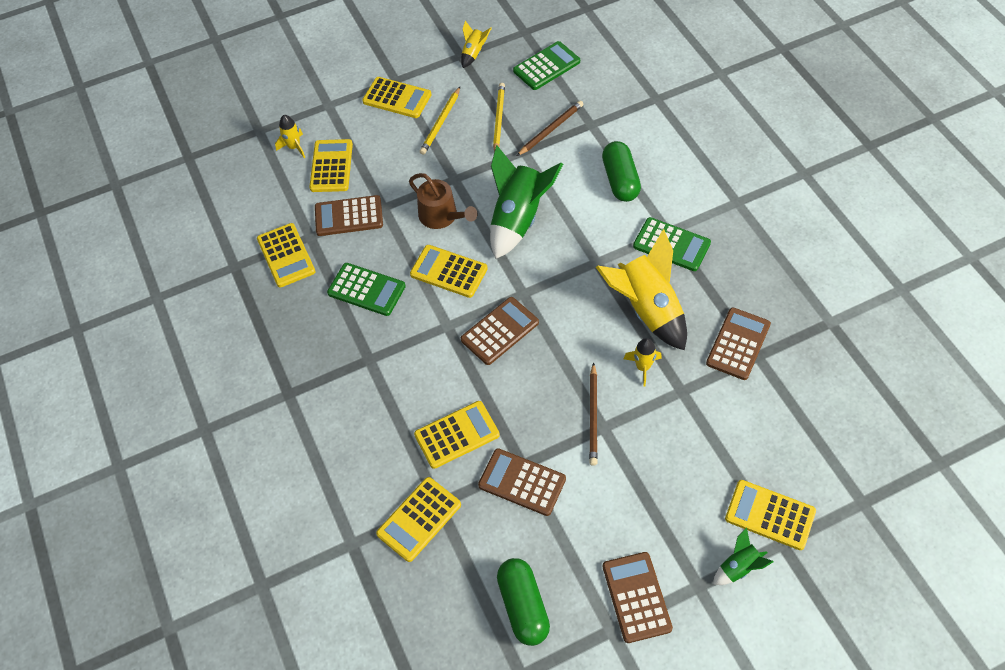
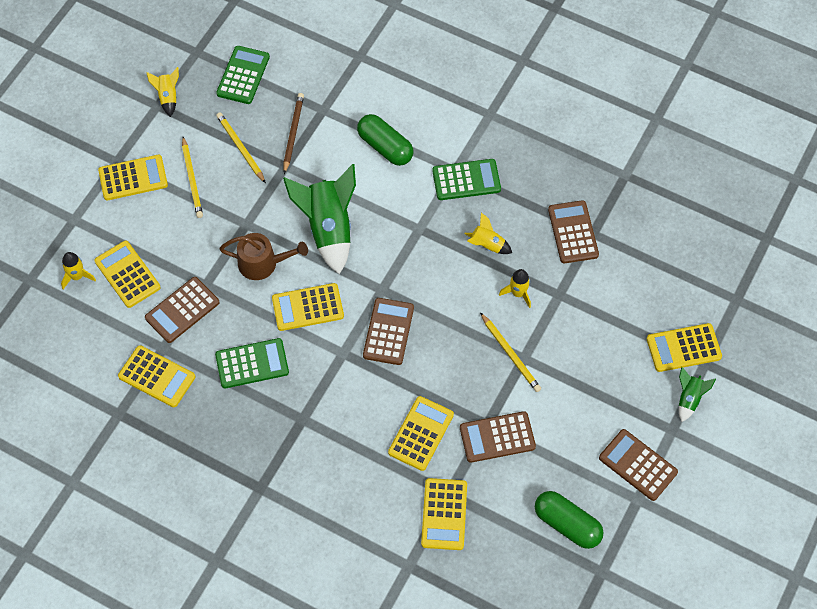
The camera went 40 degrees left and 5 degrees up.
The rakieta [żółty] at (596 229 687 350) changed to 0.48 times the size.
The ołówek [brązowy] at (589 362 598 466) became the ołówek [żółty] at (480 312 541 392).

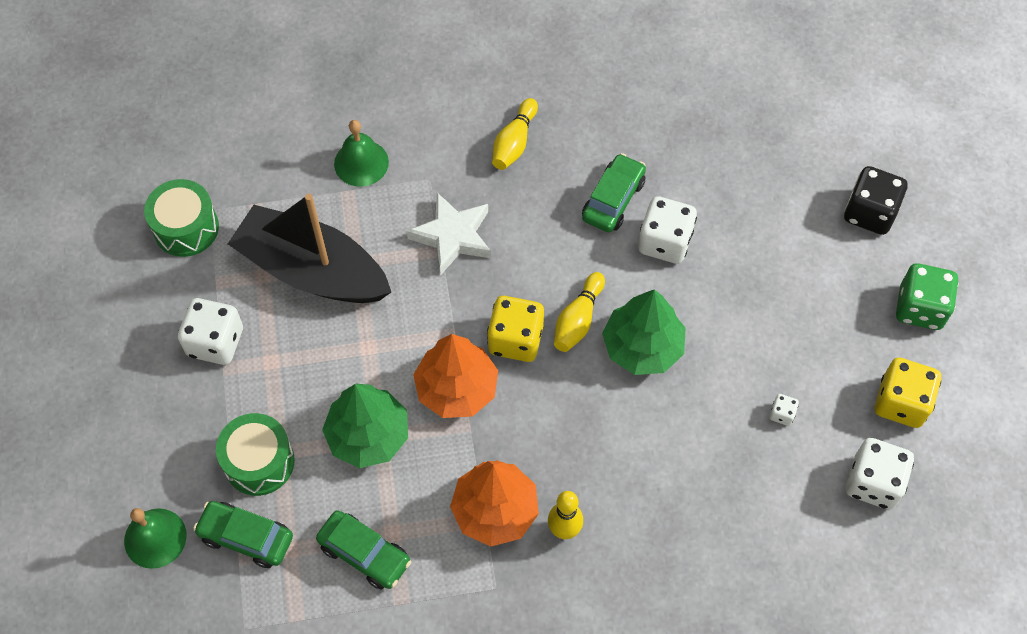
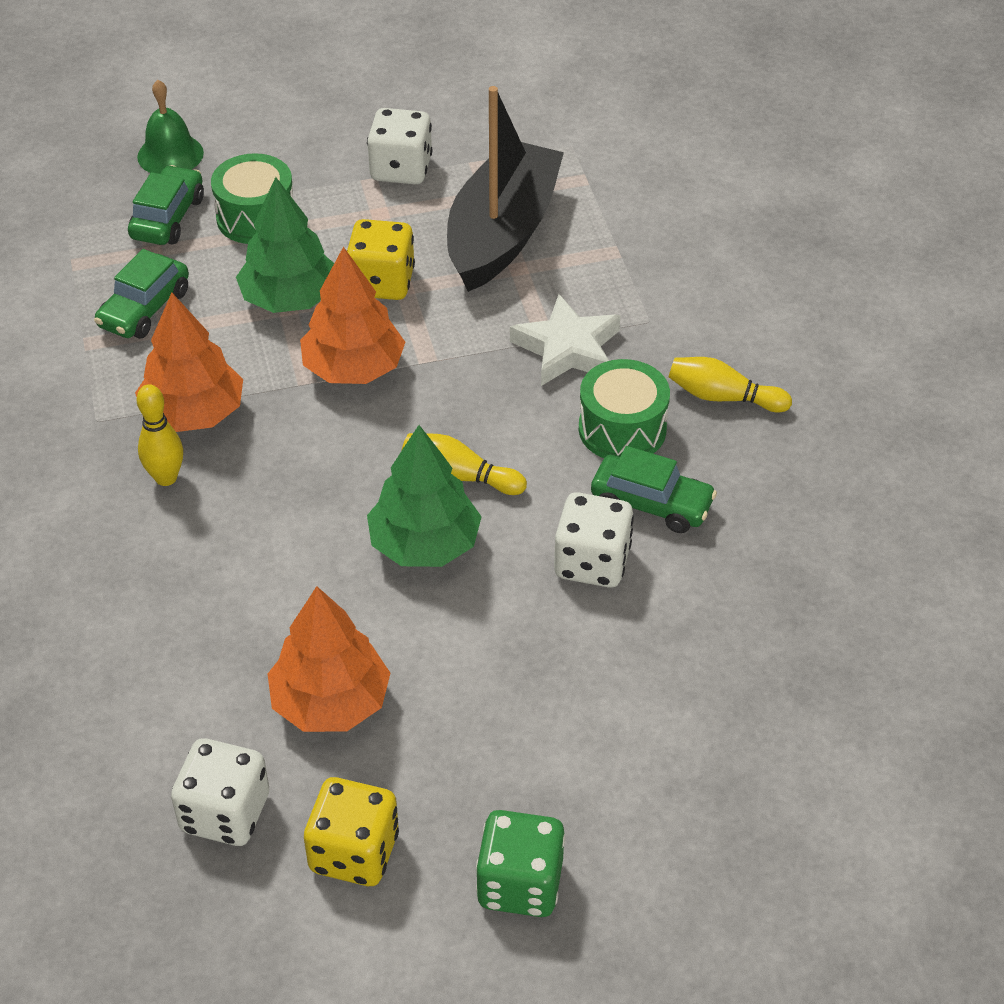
The camera went 85 degrees right and 15 degrees down.
The dzwonek [zielony] at (334 120 389 187) disappeared.
The kostka do gry [czarny] at (844 166 907 235) disappeared.
The bęben [zielony] moved from (144 179 219 257) to (579 359 670 458).
The kostka do gry [żółty] moved from (487 296 544 362) to (347 219 415 300).
The kostka do gry [biały] at (769 394 799 426) was replaced by the drzewko [pomarańczowy] at (268 586 390 732).

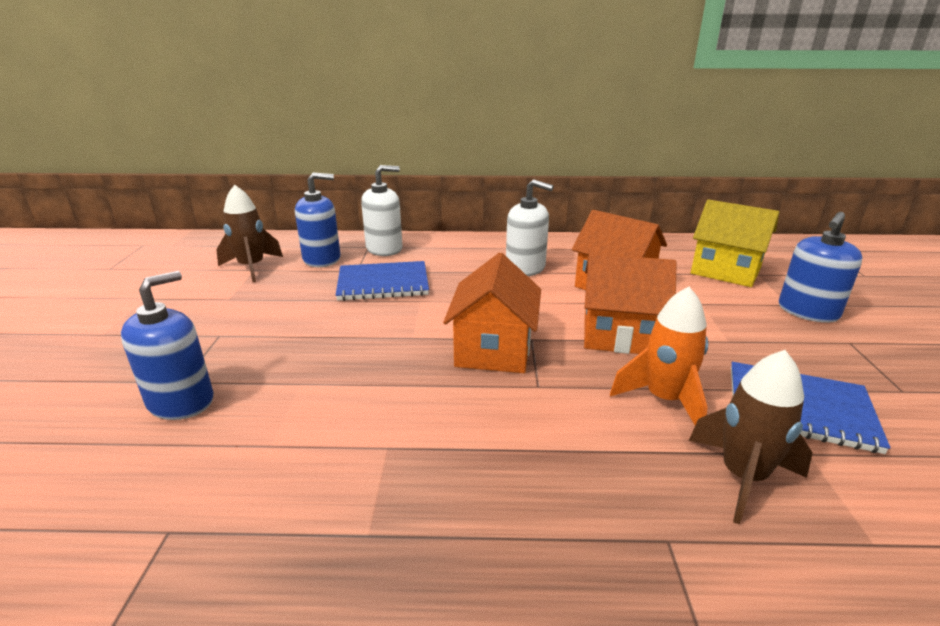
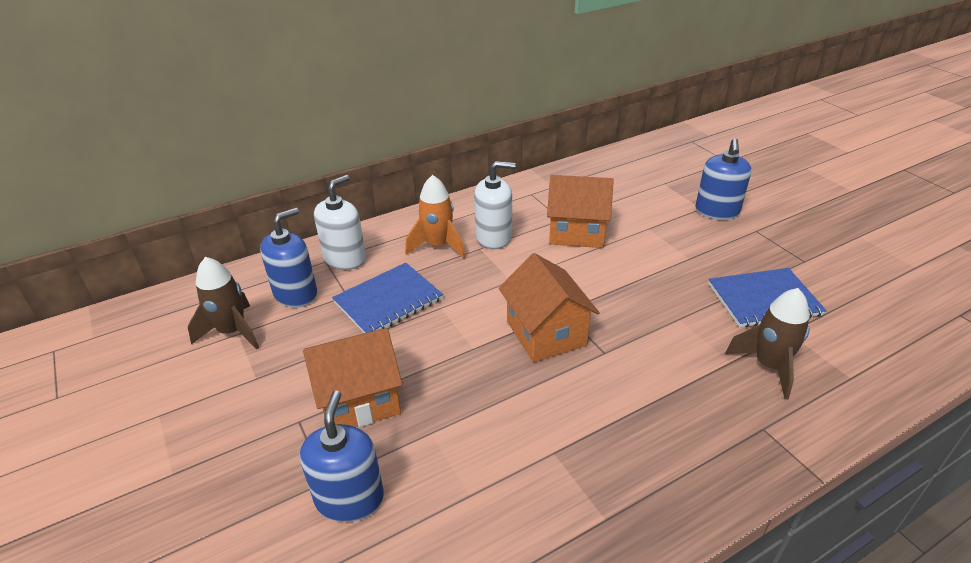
The camera went 30 degrees left and 10 degrees up.
The domek [żółty] at (691 199 779 287) disappeared.
The domek [pomarańczowy] moved from (584 254 677 354) to (303 328 403 427).
The rakieta [pomarańczowy] moved from (610 287 708 425) to (405 175 466 259).

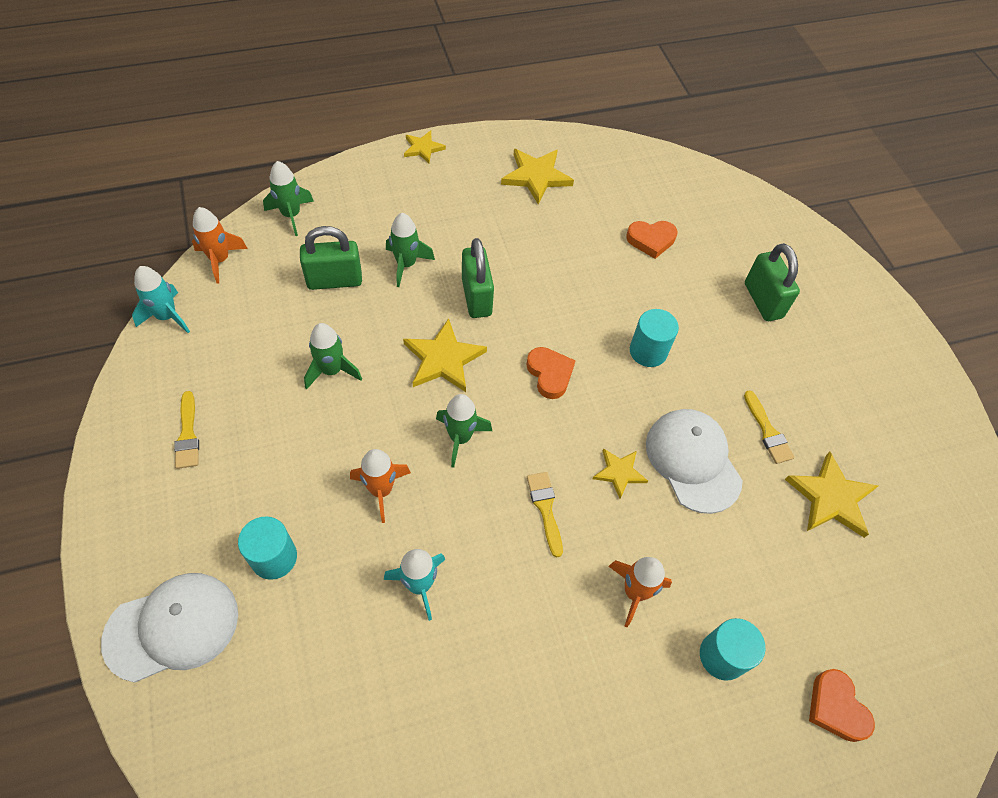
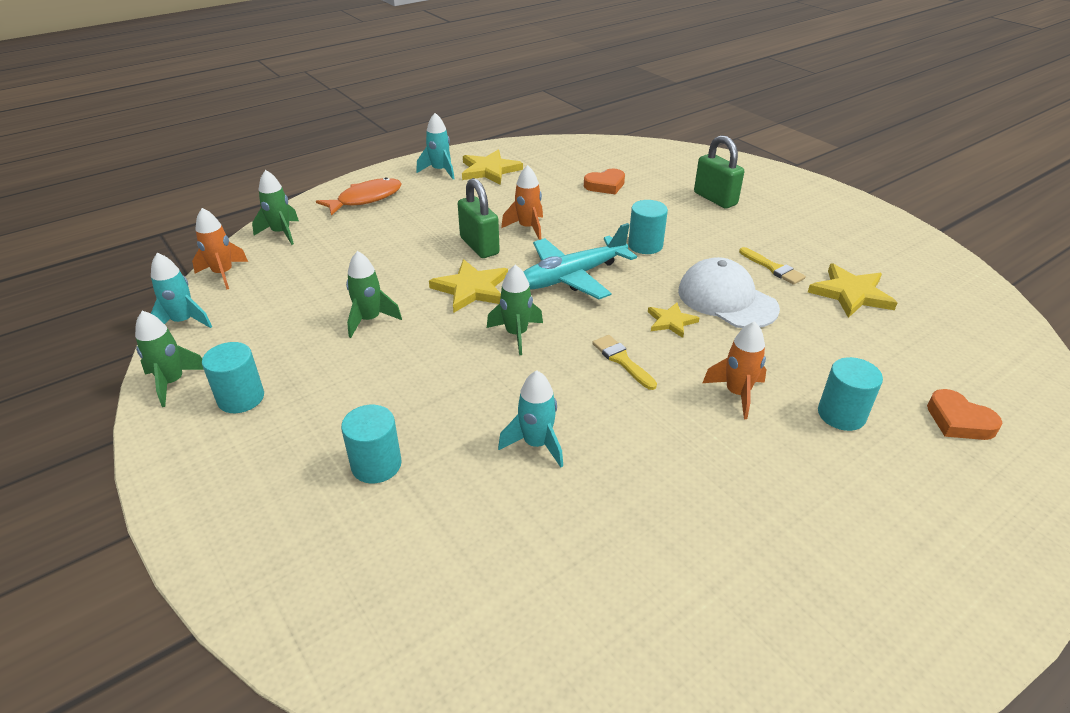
The camera went 15 degrees left and 20 degrees down.
The gwiazda [żółty] at (404 130 446 163) disappeared.
The rakieta [zielony] moved from (386 213 435 287) to (135 311 204 407).
The kłódka [zielony] at (300 226 362 290) disappeared.
The serce [pomarańczowy] at (526 347 576 399) was replaced by the samolot [turkusowy] at (523 223 637 299).
The pędzel [żółty] at (174 391 199 469) was replaced by the walec [turkusowy] at (202 342 264 413).
The rakieta [pomarańczowy] moved from (350 449 411 523) to (501 165 543 240).
The czapka [biały] at (101 573 238 683) disappeared.
The rakieta [turkusowy] at (416 113 455 179) appeared.
The ryba [pomarańczowy] at (316 177 402 216) appeared.

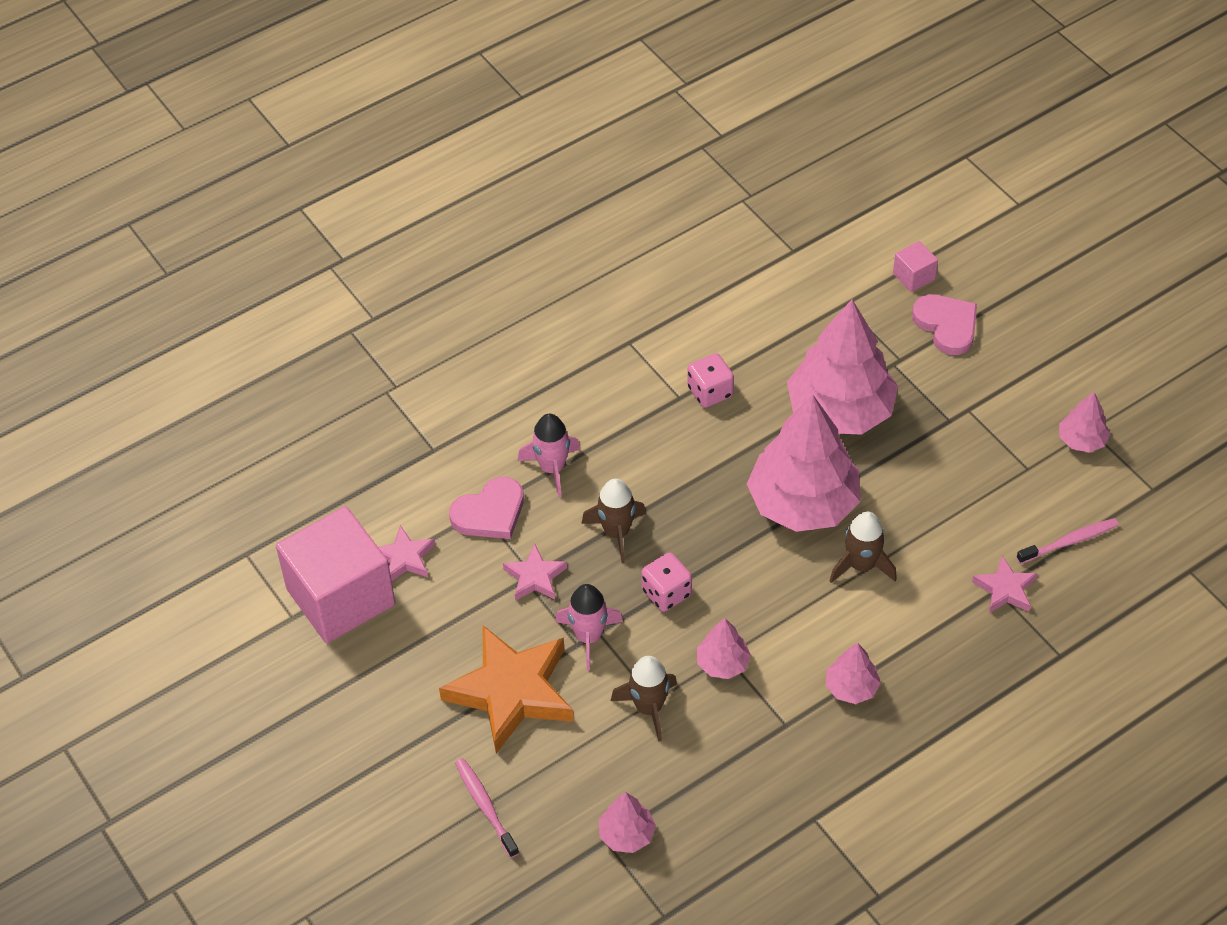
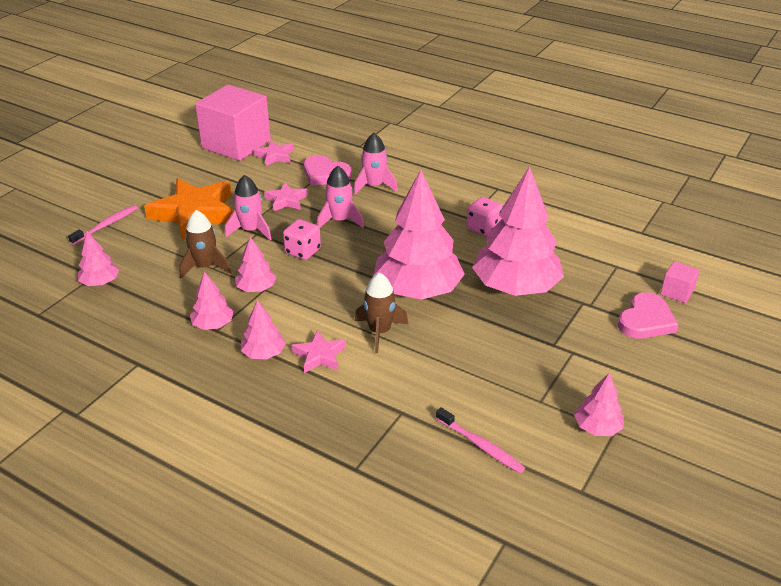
The camera went 65 degrees right and 15 degrees down.
The rakieta [brązowy] at (581 479 646 563) became the rakieta [różowy] at (317 166 364 228).
The gwiazda [różowy] moved from (972 555 1038 613) to (292 330 346 373).
The drzewko [różowy] at (190 272 234 330) appeared.

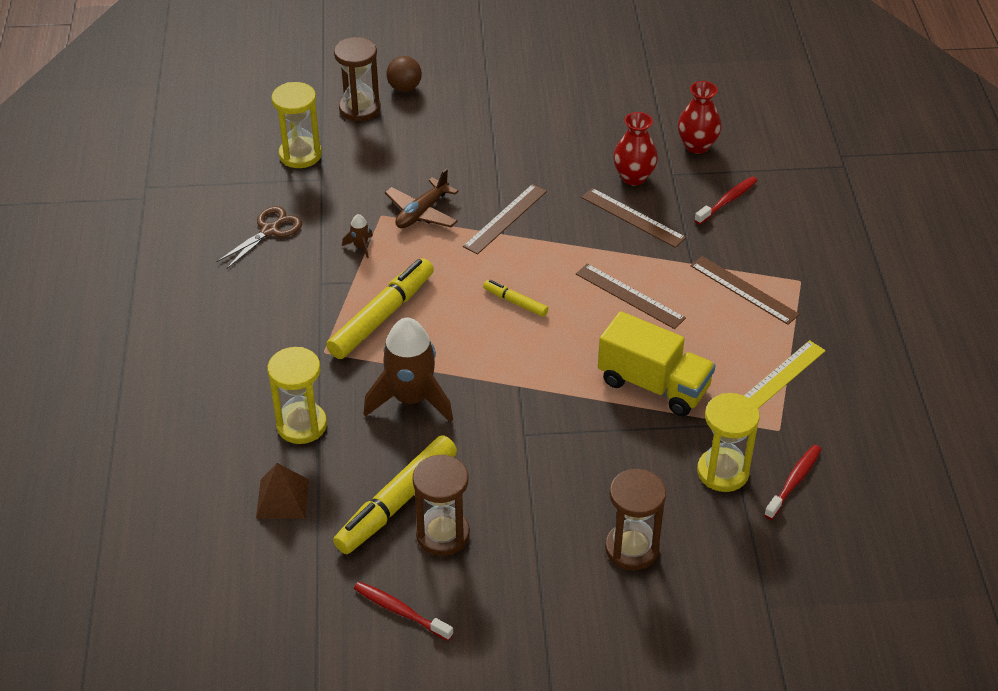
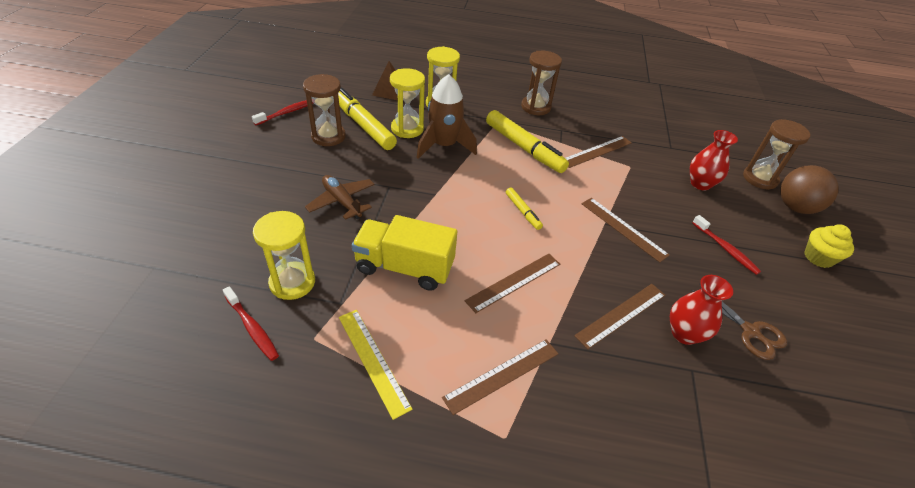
The camera went 100 degrees right and 0 degrees up.
The piłka [brązowy] at (386 56 422 92) changed to 1.55 times the size.
The wazon [czerwony] moved from (678 81 722 154) to (690 130 738 190).
The klepsydra [żółty] moved from (271 82 322 168) to (390 68 425 138).
The samolot [brązowy] moved from (385 169 459 228) to (305 175 375 220).
The szczoteczka do zębów [czerwony] moved from (694 176 758 225) to (692 215 761 275).
The nożyczki [brązowy] moved from (216 206 302 269) to (691 283 787 360).
The rakieta [brązowy] at (342 214 373 258) was replaced by the linijka [brązowy] at (565 136 632 168).
The flamaster [żółty] at (483 280 548 317) turned 105 degrees clockwise.
The ciężarówka [żółty] at (598 311 716 416) turned 60 degrees clockwise.
The klepsydra [brązowy] moved from (605 469 666 570) to (521 51 562 115).
The muffinka [żółty] at (805 224 854 268) appeared.

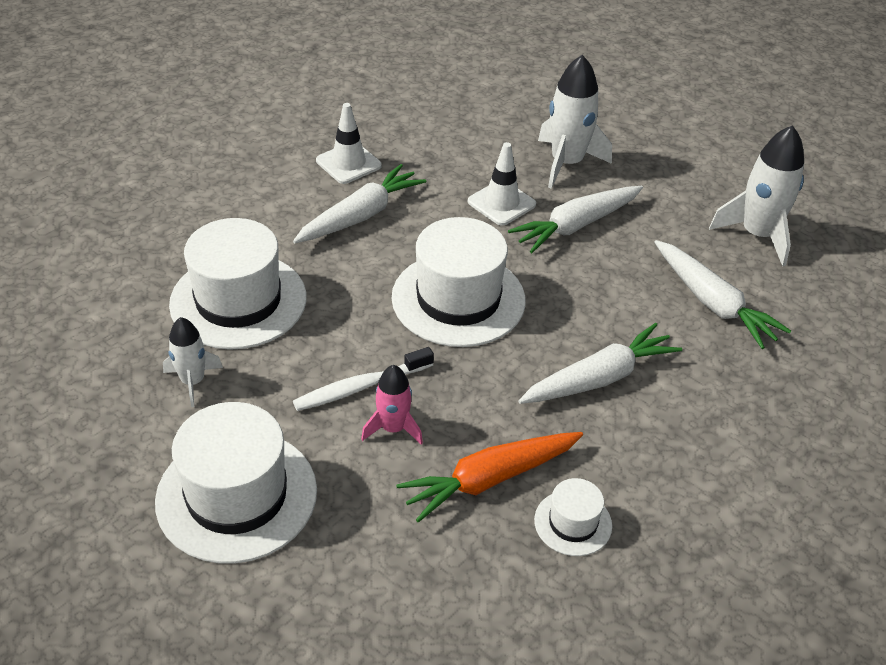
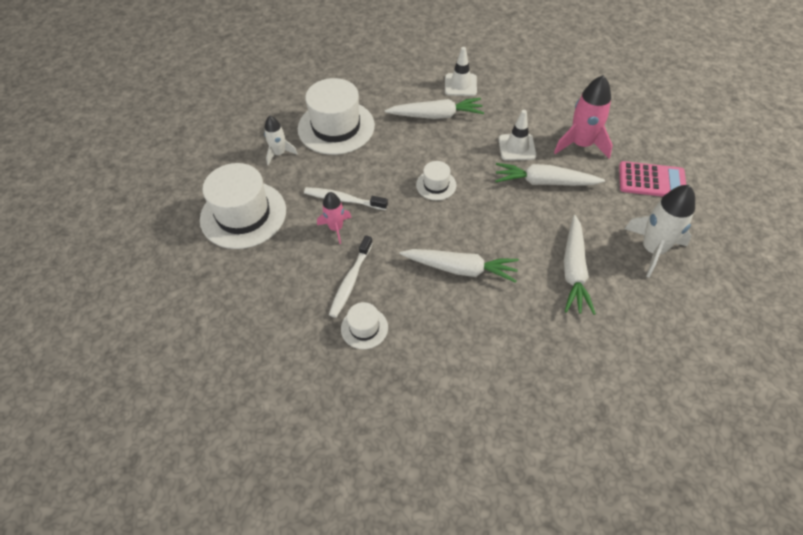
The camera went 45 degrees right and 10 degrees up.
The rakieta [biały] at (538 55 612 189) became the rakieta [różowy] at (554 75 613 158).
The kapelusz [biały] at (391 217 526 347) changed to 0.48 times the size.
The marchewka [pomarańczowy] at (396 432 583 522) was replaced by the szczoteczka do zębów [biały] at (329 235 373 318).
The kalkulator [różowy] at (619 161 686 197) appeared.

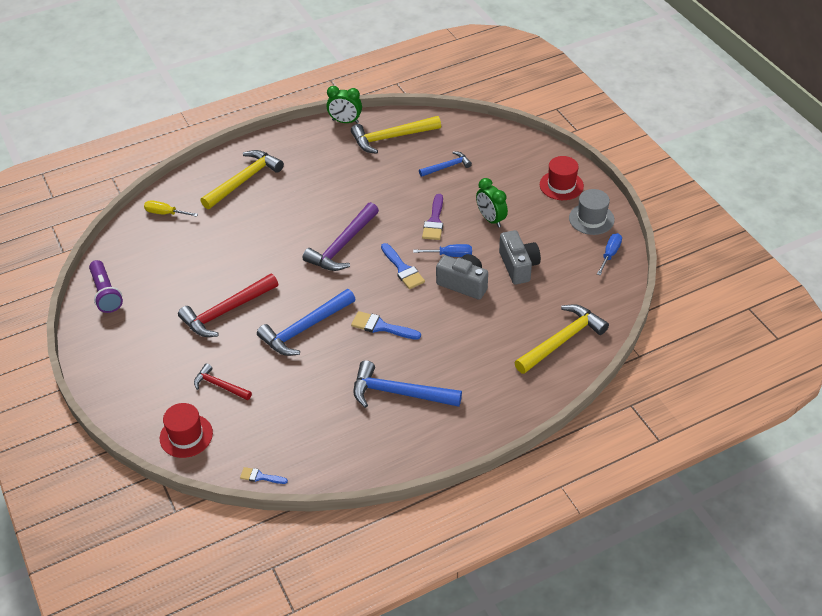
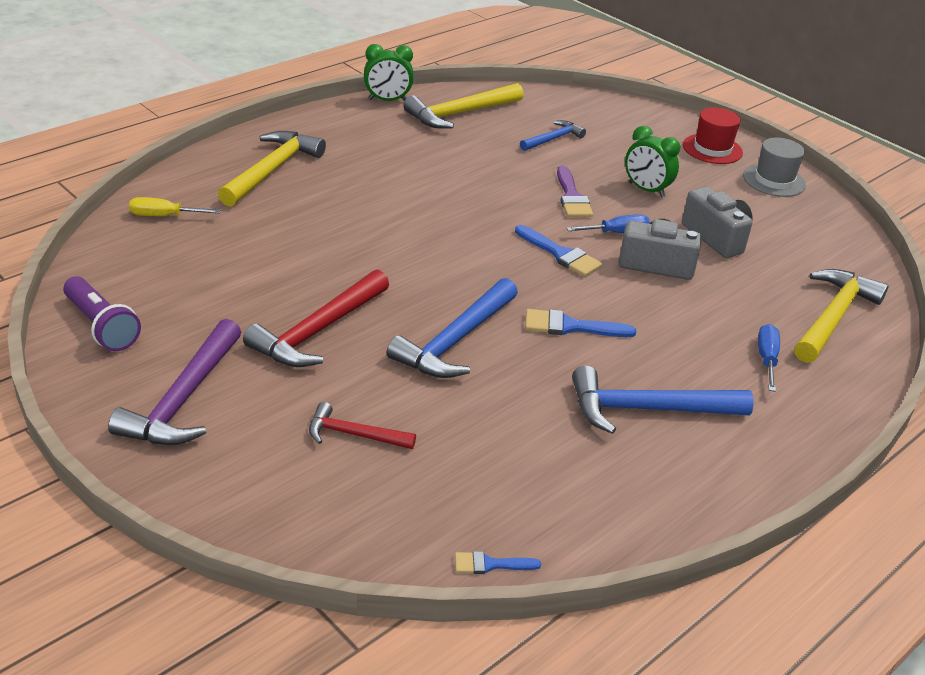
The camera went 20 degrees left and 10 degrees down.
The młotek [fioletowy] moved from (303 202 379 271) to (108 319 241 445).
The śrubokręt [niebieski] moved from (597 233 622 275) to (758 324 780 392).
The kapelusz [czerwony] at (160 403 213 458) disappeared.

